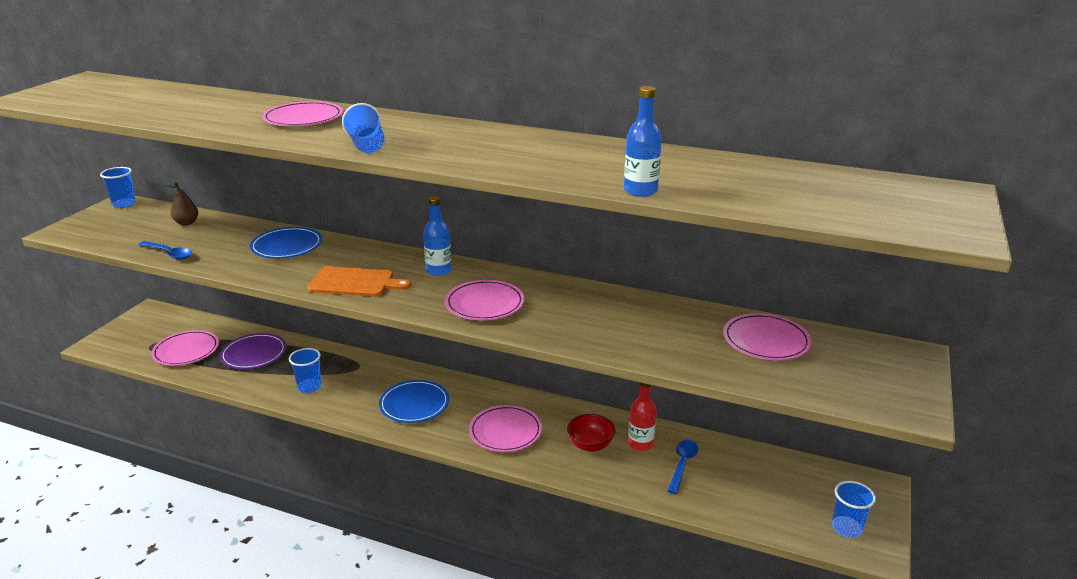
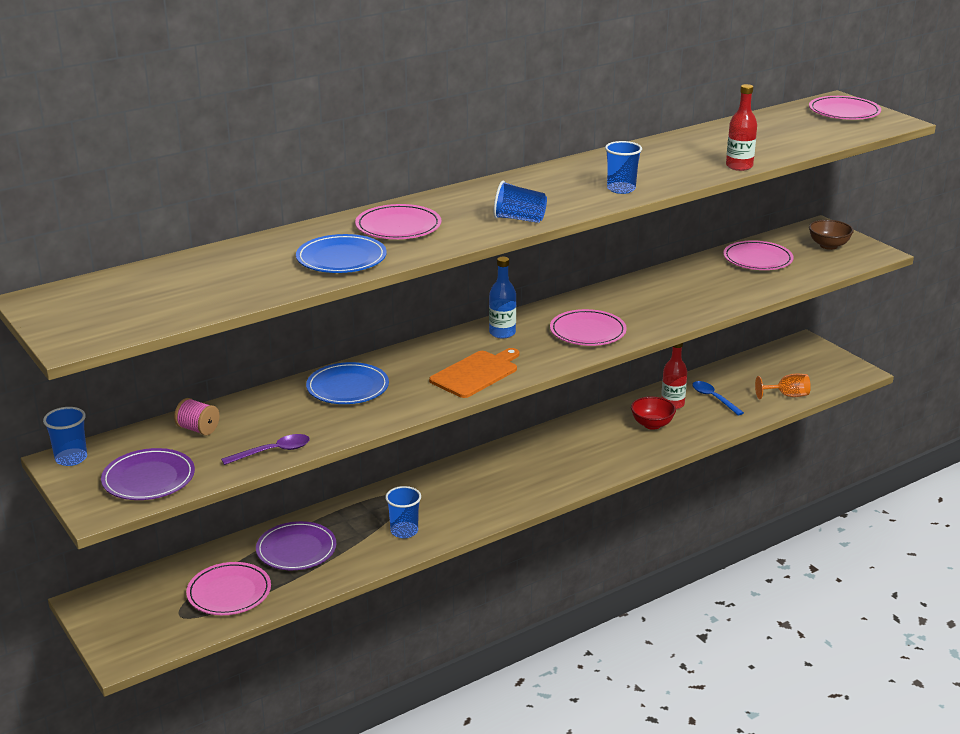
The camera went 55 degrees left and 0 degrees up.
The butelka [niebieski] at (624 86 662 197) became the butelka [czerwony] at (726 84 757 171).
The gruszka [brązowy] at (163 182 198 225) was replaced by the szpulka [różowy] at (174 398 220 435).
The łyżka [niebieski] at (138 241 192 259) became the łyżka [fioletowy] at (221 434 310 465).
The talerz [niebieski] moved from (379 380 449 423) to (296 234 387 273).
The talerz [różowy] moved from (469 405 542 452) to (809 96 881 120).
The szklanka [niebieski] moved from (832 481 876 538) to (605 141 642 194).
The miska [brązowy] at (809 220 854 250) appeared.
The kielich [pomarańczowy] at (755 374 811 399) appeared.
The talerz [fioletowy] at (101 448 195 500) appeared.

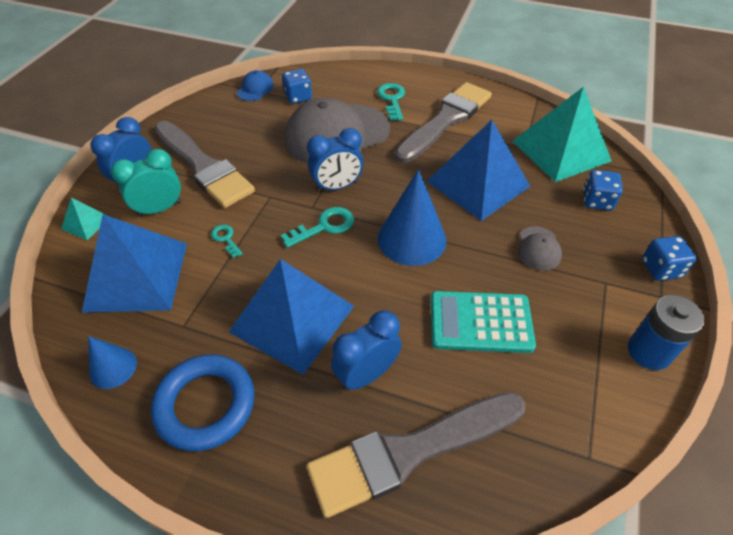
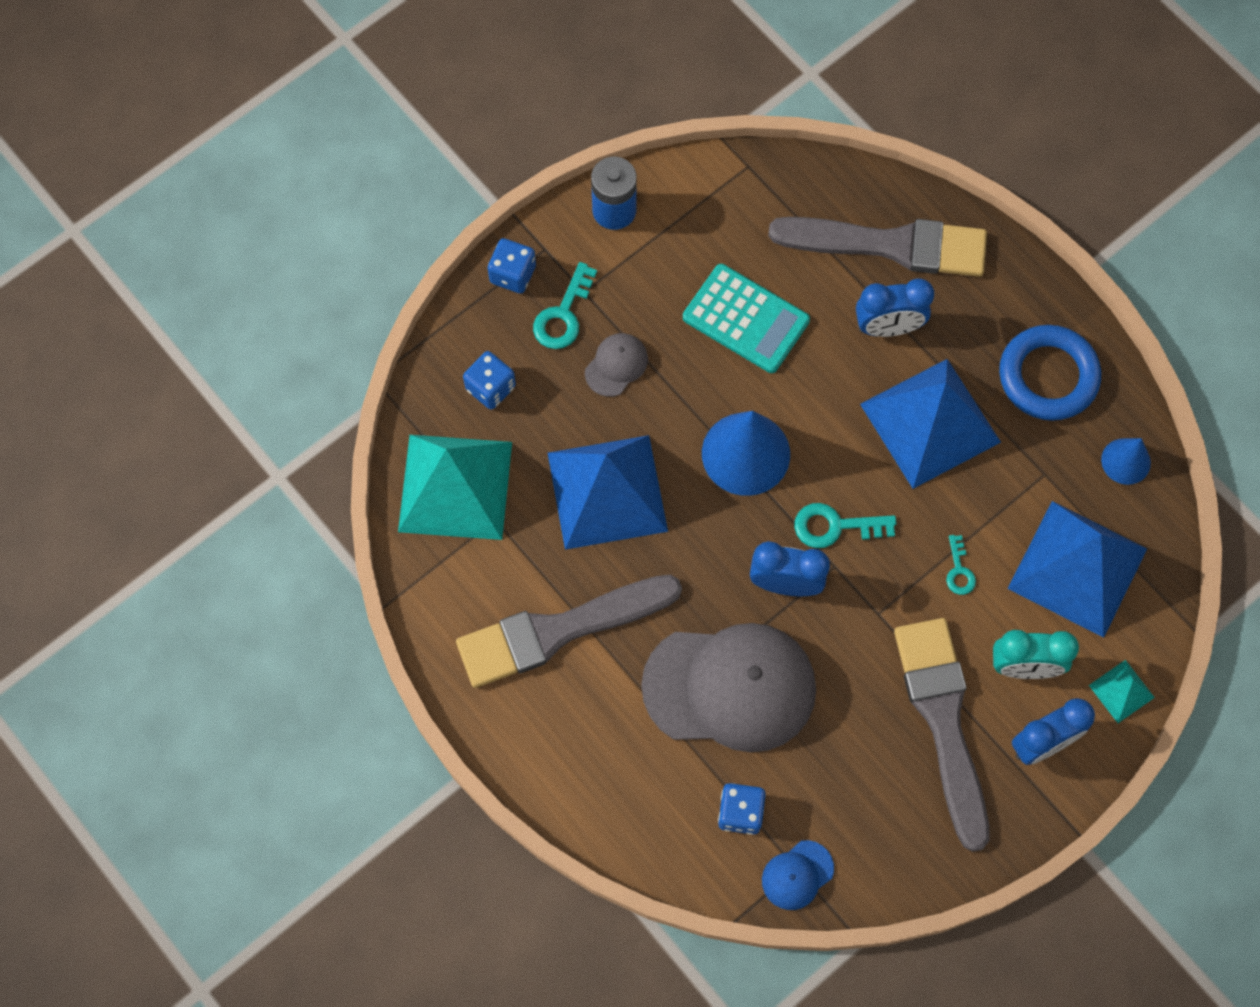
The camera went 150 degrees left and 20 degrees up.
The klucz [turkusowy] moved from (377 83 405 120) to (533 262 597 349).

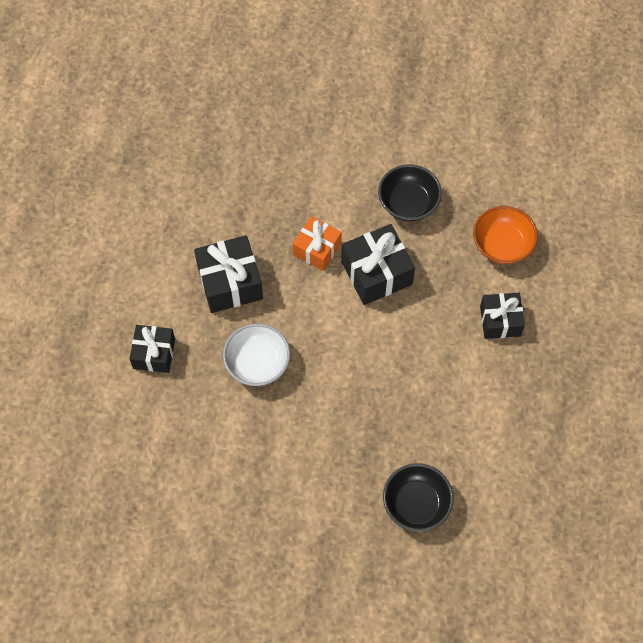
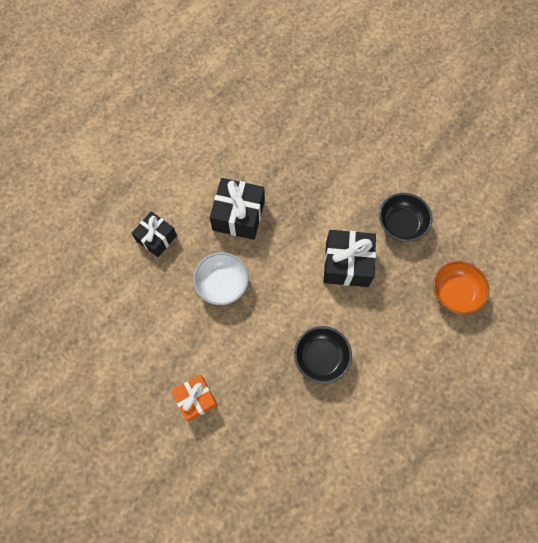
The camera went 30 degrees right and 5 degrees up.
The prezent [pomarańczowy] moved from (293 216 342 271) to (171 375 218 422).
The prezent [czarny] at (480 293 525 339) disappeared.
The miska [czarny] moved from (383 463 454 532) to (294 326 352 384).

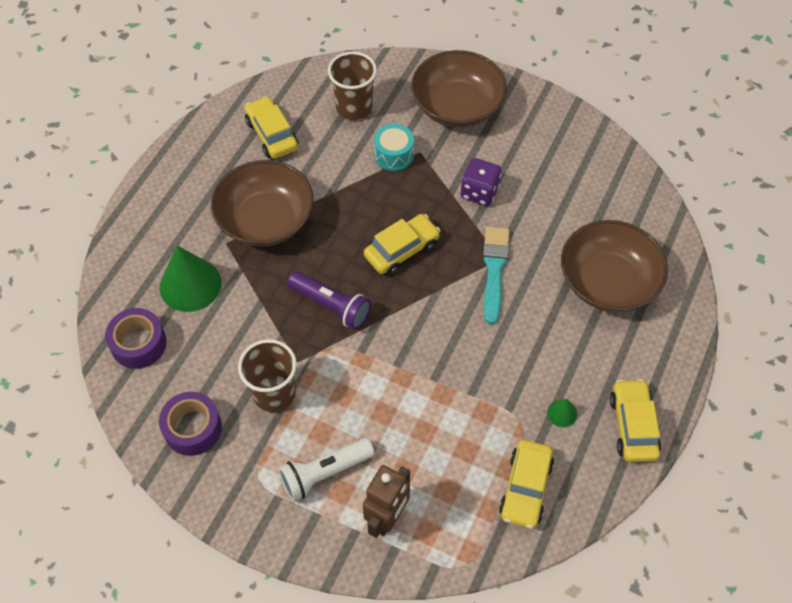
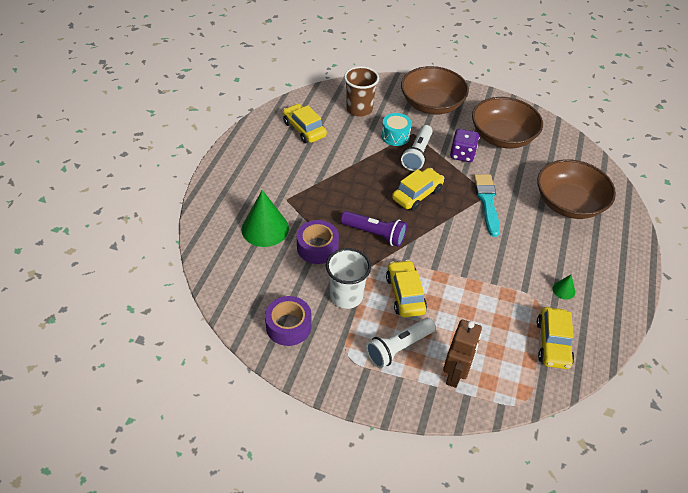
The camera went 10 degrees left and 10 degrees down.
The miska [brązowy] moved from (211 160 314 247) to (472 97 543 148).
The taśma klejąca [fioletowy] moved from (105 308 167 369) to (297 220 339 264).
The szklanka [brązowy] at (238 339 297 412) became the szklanka [biały] at (326 248 371 309).
The samochód [żółty] moved from (610 379 661 462) to (386 260 427 317).
The latarka [biały] at (401 125 433 171) appeared.

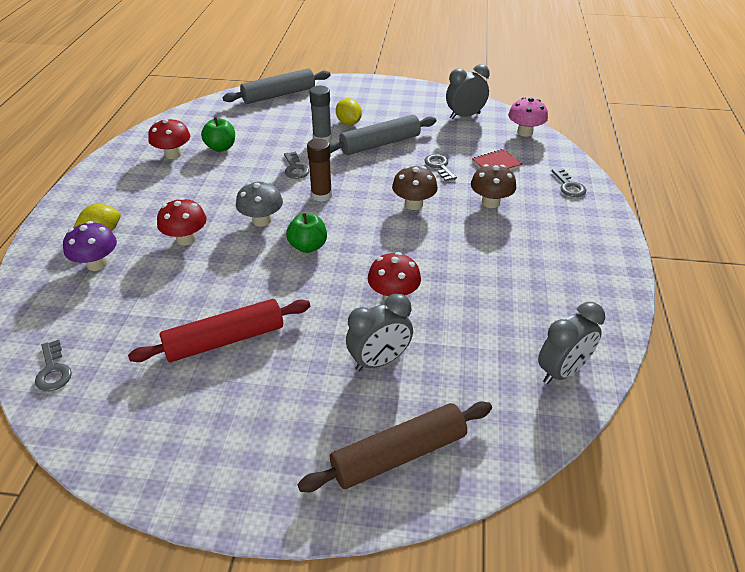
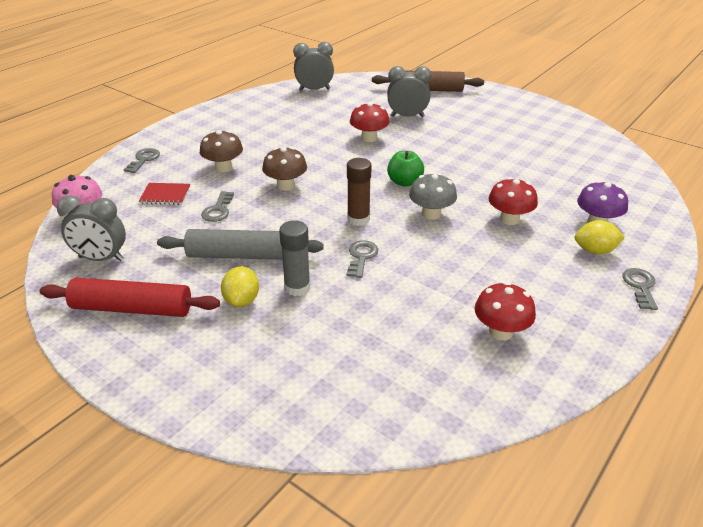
The camera went 150 degrees left and 5 degrees down.
The wałek do ciasta [szary] at (223 68 331 104) disappeared.
The jabłko [zielony] at (201 117 235 152) disappeared.
The wałek do ciasta [czerwony] moved from (128 299 310 362) to (40 278 220 317).
The klucz [szary] moved from (35 340 72 391) to (622 268 658 310).

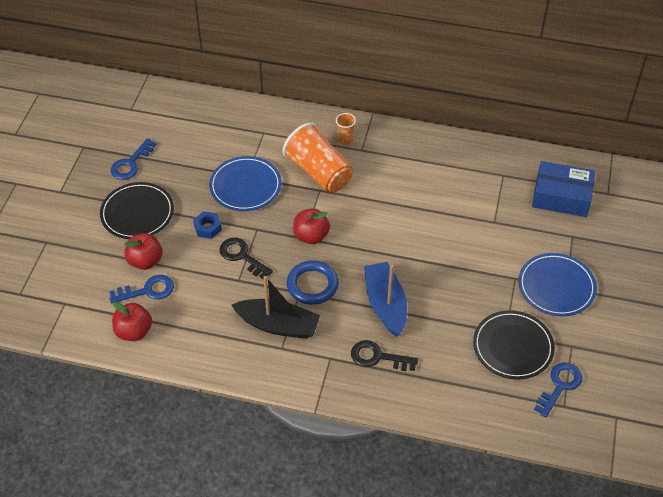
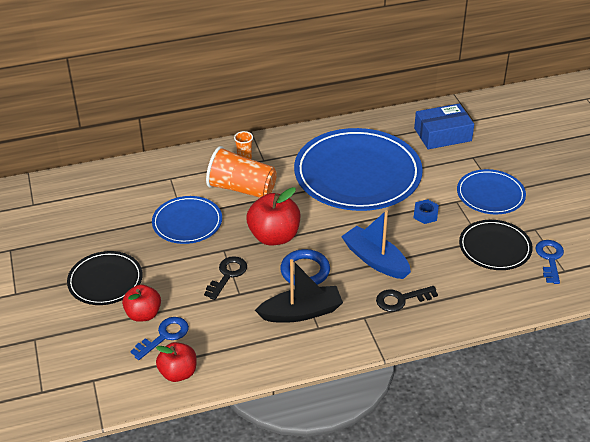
The camera went 30 degrees left and 10 degrees down.
The klucz [niebieski] at (111 138 156 180) disappeared.
The jabłko [czerwony] at (293 208 330 244) changed to 1.53 times the size.
The nakrętka [niebieski] moved from (193 211 222 239) to (414 199 439 224).
The klucz [czarny] at (219 238 273 279) turned 105 degrees clockwise.
The talerz [niebieski] at (294 128 423 211) appeared.

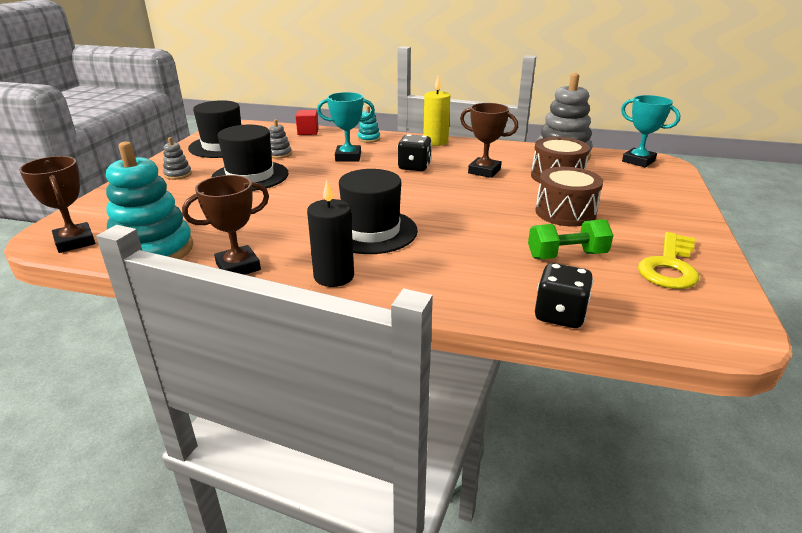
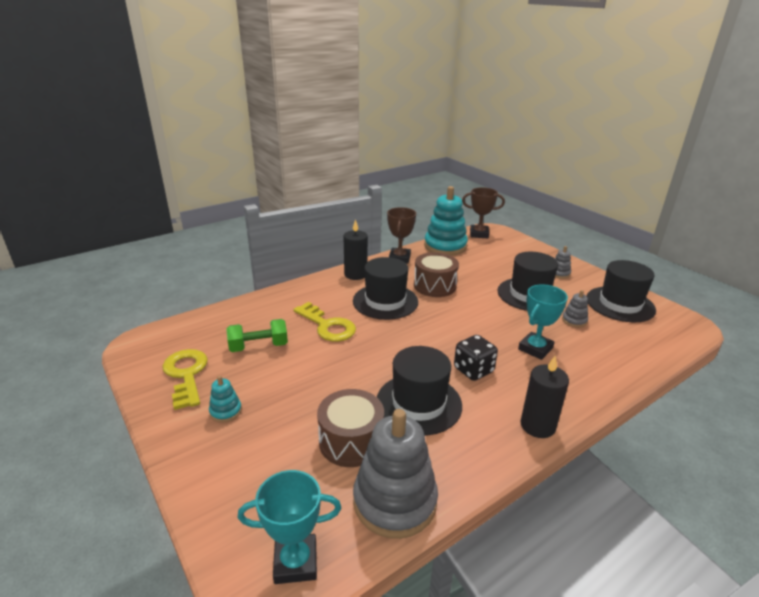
The camera went 130 degrees right and 0 degrees up.
The świeca [żółty] at (423 77 450 146) became the świeca [czarny] at (520 356 569 438).
The puchar [brązowy] at (460 103 518 178) was replaced by the kapelusz [czarny] at (377 346 462 435).
The zabawka nakładanka [turkusowy] moved from (358 106 380 143) to (209 376 242 423).
The sześcian [czerwony] at (296 110 319 135) disappeared.
The bęben [brązowy] moved from (536 167 603 227) to (414 252 459 297).
The hantel [zielony] at (528 219 613 259) turned 45 degrees clockwise.
The kostka do gry [czarny] at (535 263 593 328) disappeared.
The klucz [żółty] at (293 302 356 342) appeared.

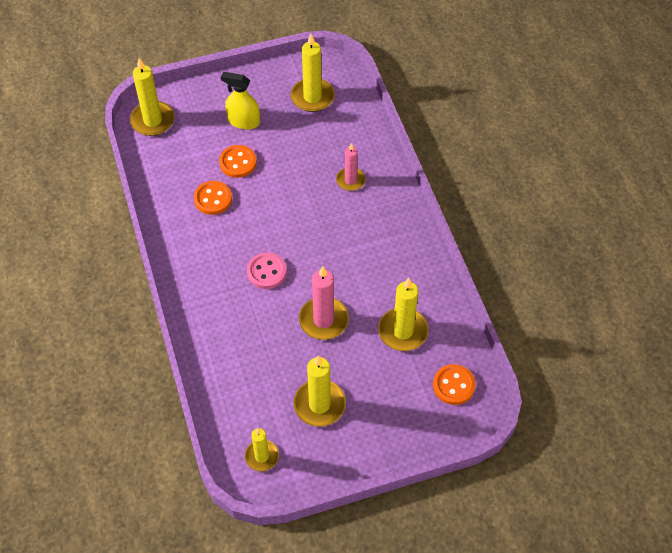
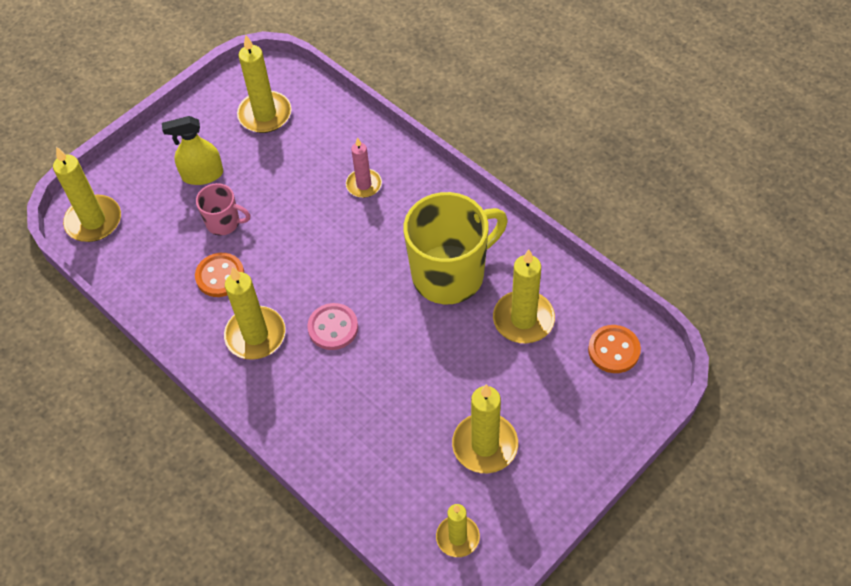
The camera went 25 degrees left and 0 degrees up.
The guzik [pomarańczowy] at (219 145 257 178) was replaced by the kubek [różowy] at (196 183 250 236).
The świeca [różowy] at (299 266 349 340) disappeared.
The kubek [żółty] at (403 192 508 304) appeared.
The świeca [żółty] at (224 267 286 360) appeared.

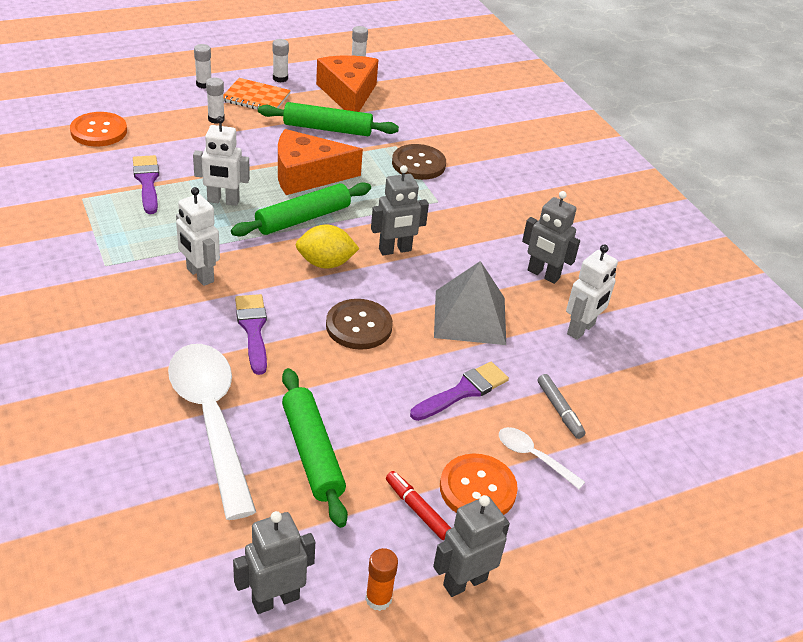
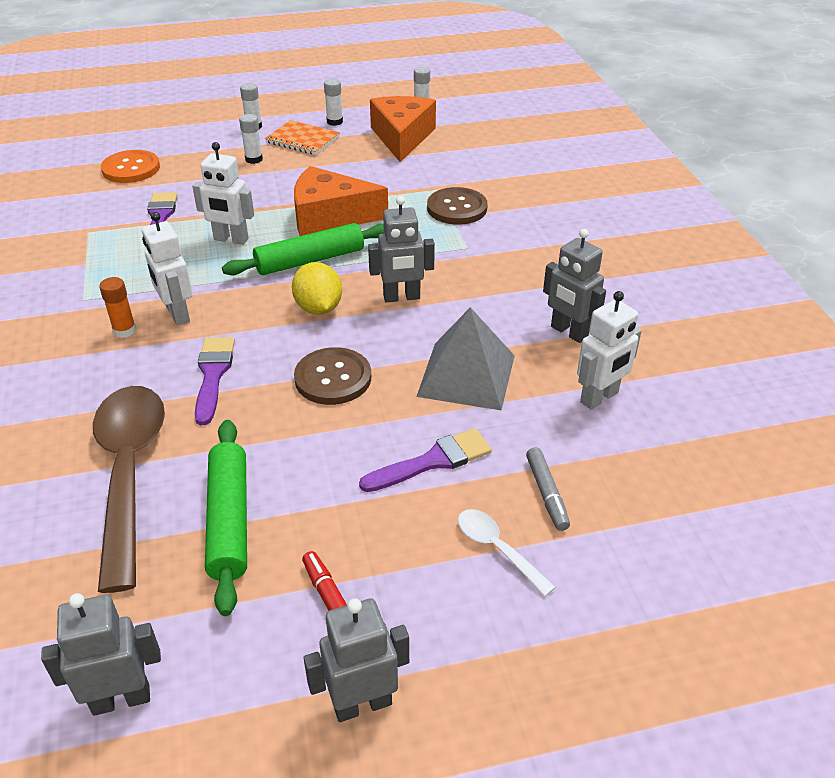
The camera went 15 degrees right and 0 degrees up.
The wałek do ciasta [zielony] at (258 102 399 136) disappeared.
The cytryna [żółty] at (296 225 360 269) turned 60 degrees clockwise.
The łyżka [biały] at (168 344 256 520) became the łyżka [brązowy] at (93 386 165 593).
The guzik [pomarańczowy] at (440 453 518 515) disappeared.
The klej w sztyfcie [pomarańczowy] moved from (365 548 398 611) to (99 277 136 338).

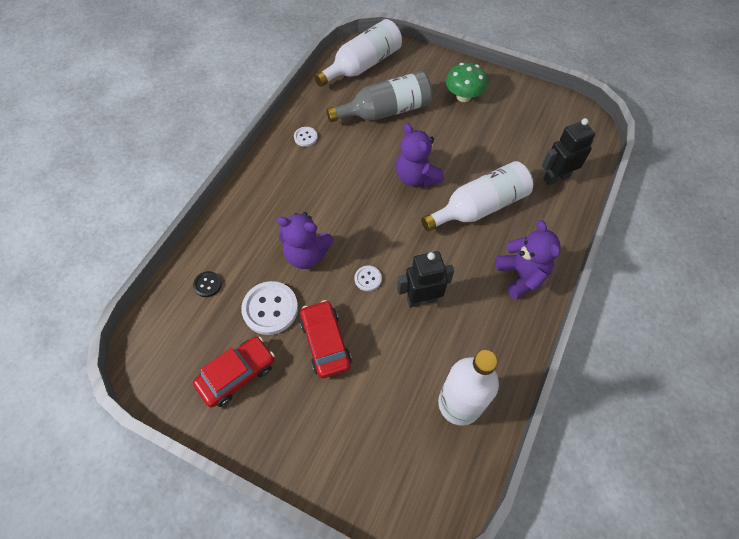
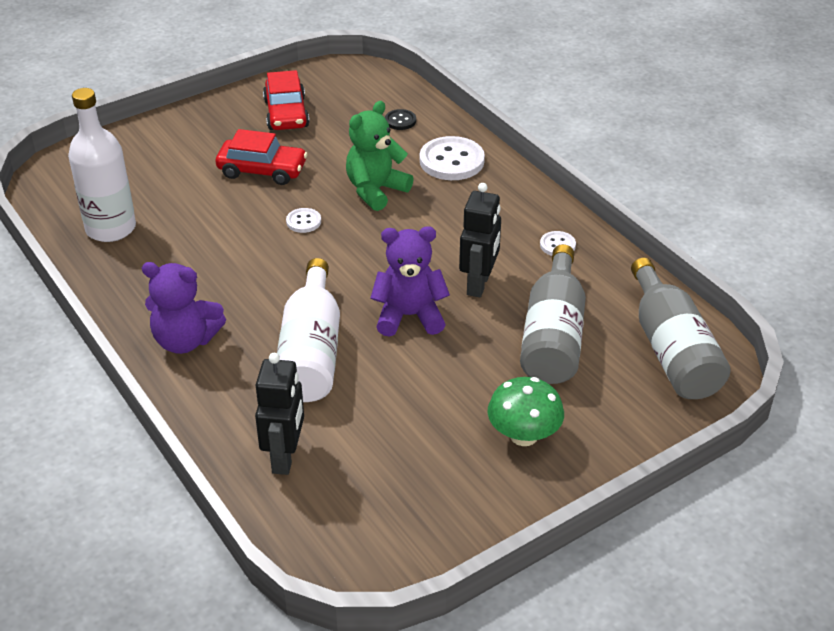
The camera went 120 degrees right and 20 degrees down.
The butelka [biały] at (314 19 402 87) became the butelka [szary] at (631 258 731 399).
The miś [fioletowy] at (277 212 334 269) became the miś [zielony] at (346 101 414 211).
The robot [czarny] moved from (397 251 454 308) to (459 183 501 297).
The guzik [biały] moved from (241 281 298 335) to (420 136 485 180).

